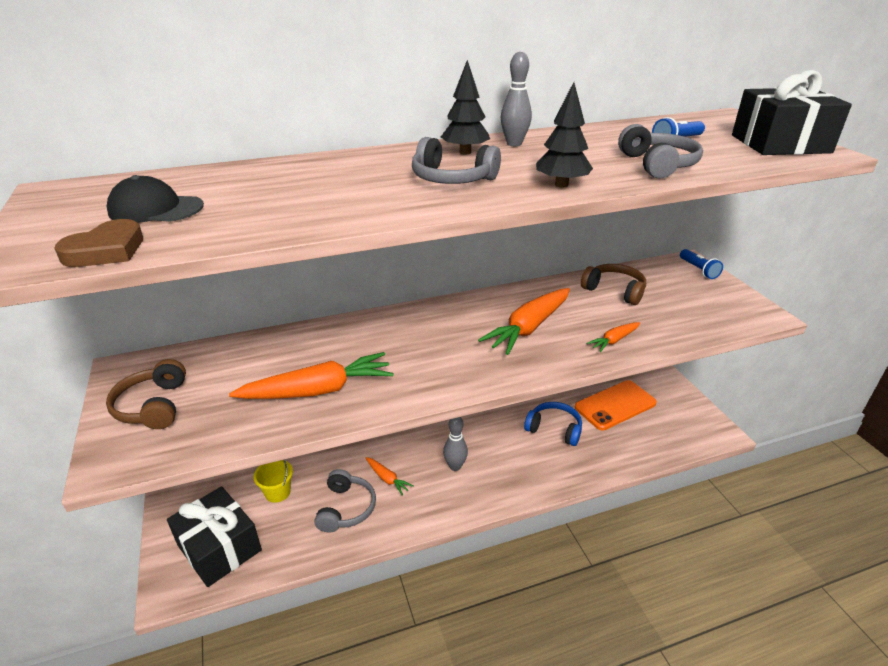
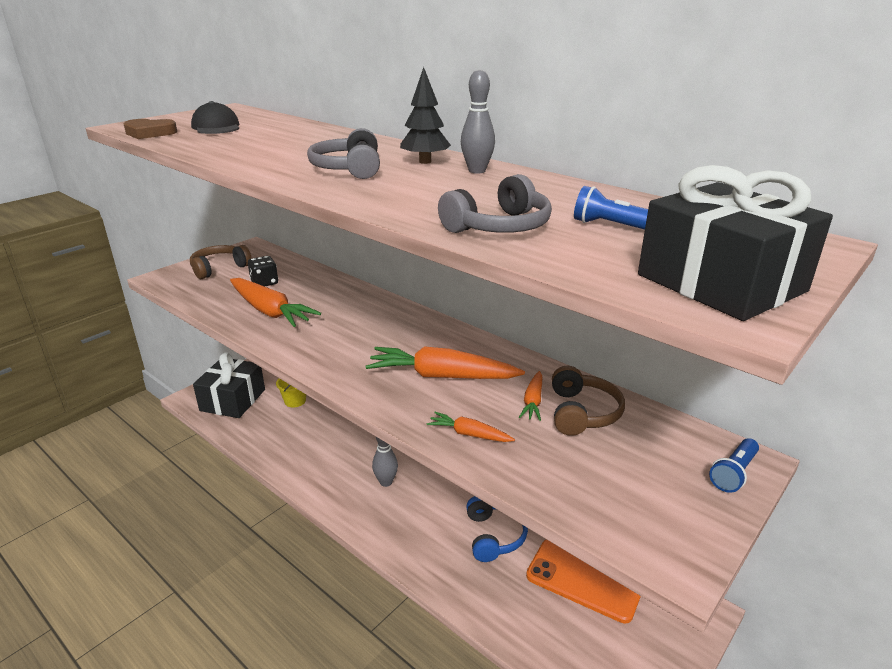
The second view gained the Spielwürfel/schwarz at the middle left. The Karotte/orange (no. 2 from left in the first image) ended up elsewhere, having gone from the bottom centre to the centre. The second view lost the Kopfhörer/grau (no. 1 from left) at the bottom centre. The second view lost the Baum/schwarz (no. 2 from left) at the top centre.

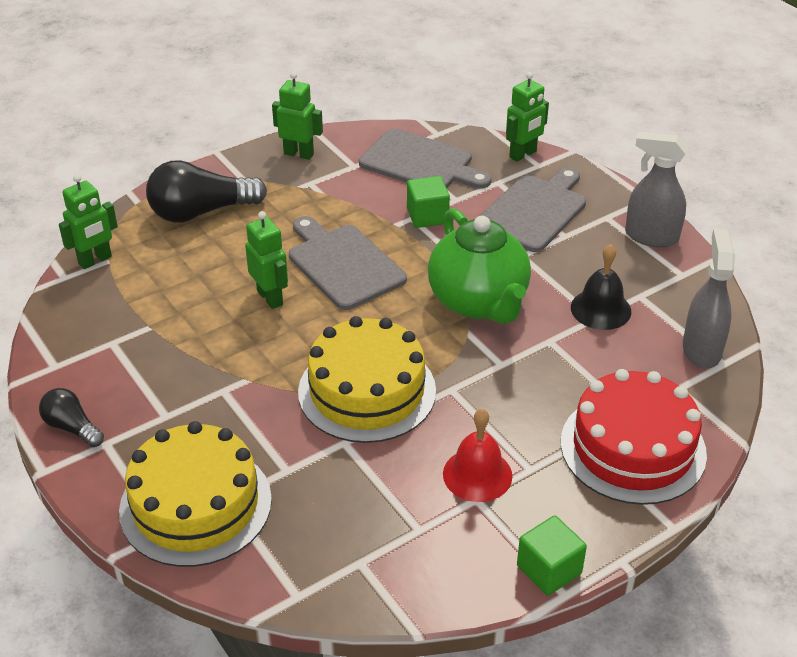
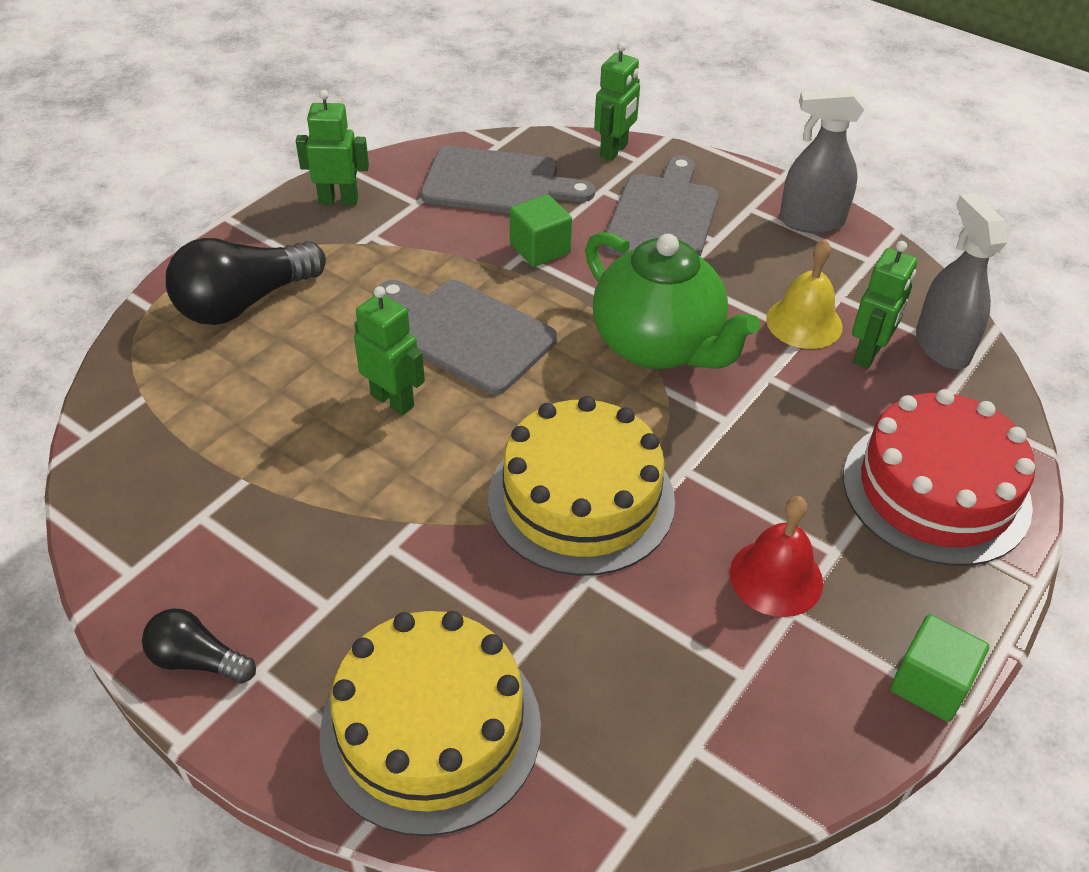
What was the Glocke/schwarz at the middle right turned into the Glocke/gelb at the middle right. The Roboter/grün (no. 1 from left in the first image) ended up elsewhere, having gone from the middle left to the middle right.

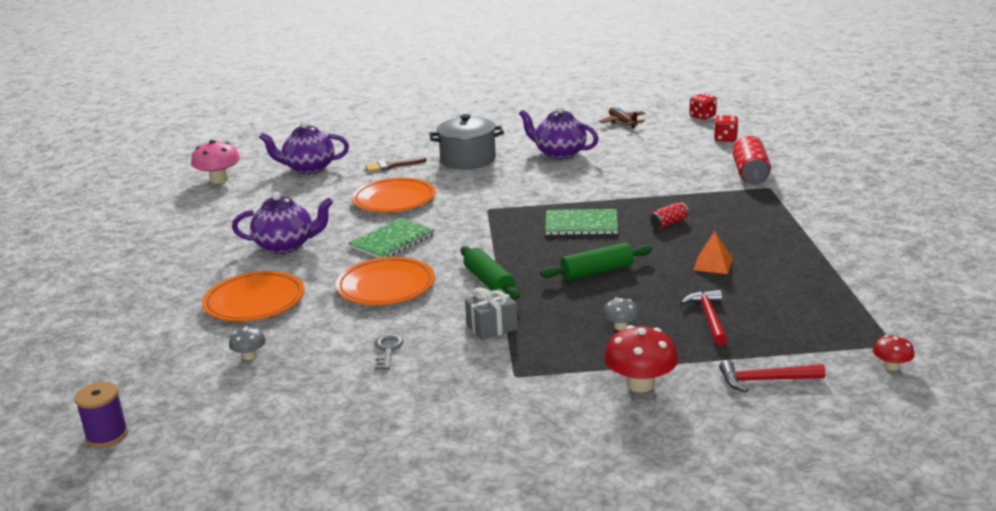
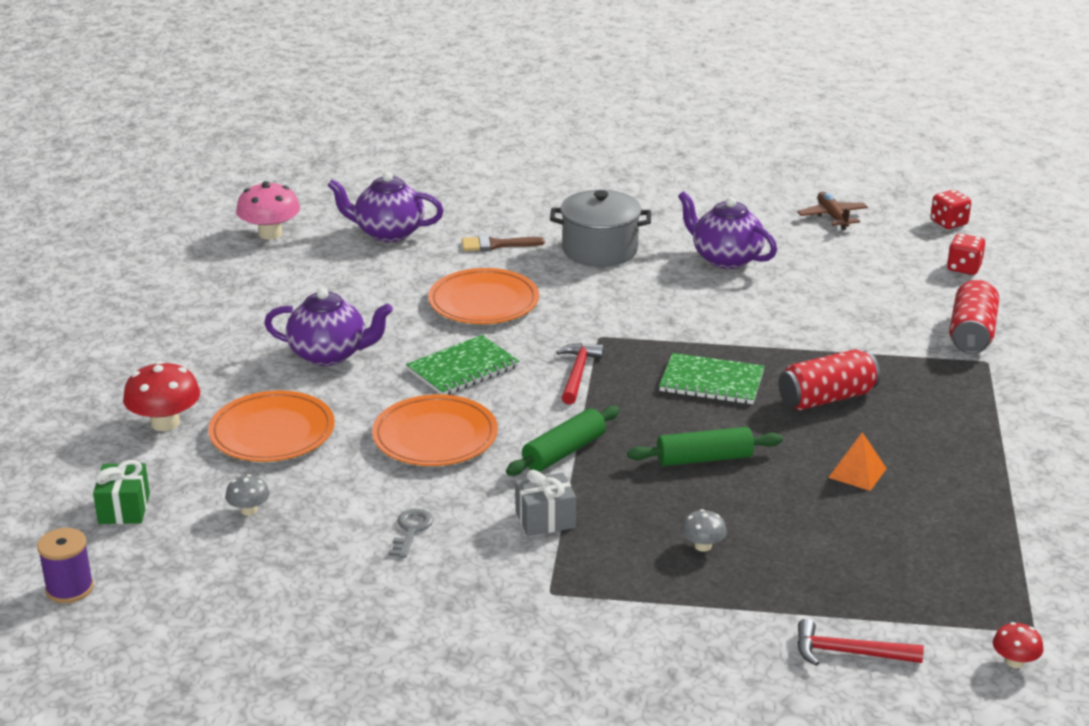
The second view gained the Geschenk/grün at the bottom left. The Pilz/rot (no. 1 from left) ended up elsewhere, having gone from the bottom centre to the middle left. The Nudelholz/grün (no. 1 from left) at the centre ended up facing another way, 60 degrees clockwise from before. The Hammer/rot (no. 1 from left) ended up elsewhere, having gone from the middle right to the centre. The size of the Dose/rot (no. 1 from left) at the middle right changed by a factor of 1.86.

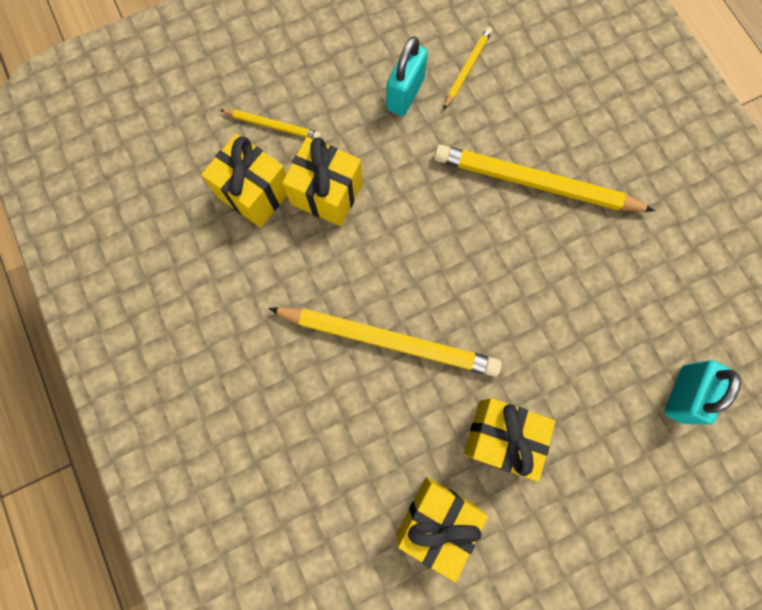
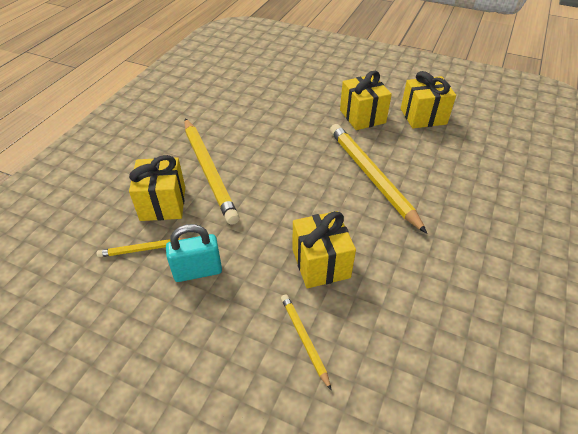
The Geschenk/gelb (no. 1 from left) ended up elsewhere, having gone from the top left to the middle left. The second view lost the Vorhängeschloss/türkis (no. 2 from left) at the middle right.

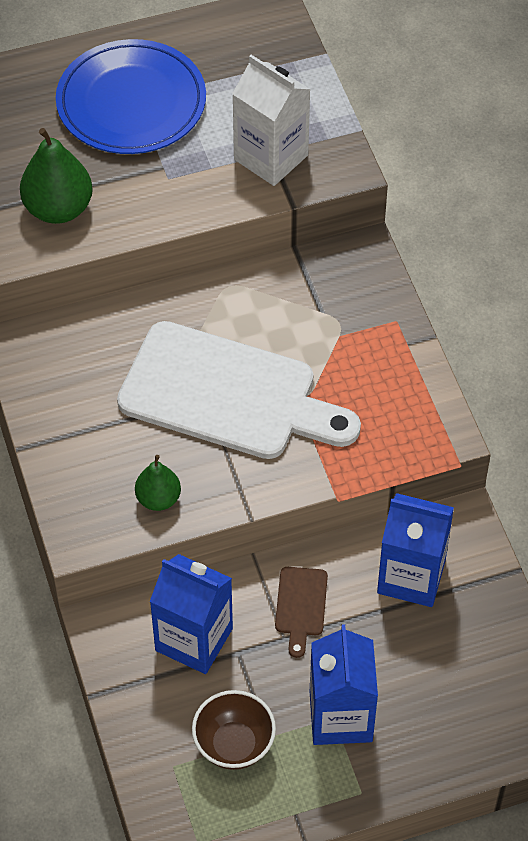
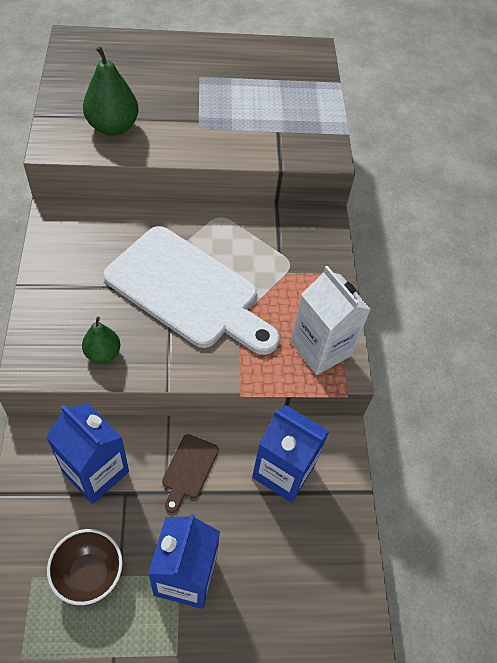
The Getränkekarton/weiß ended up elsewhere, having gone from the top centre to the centre. The second view lost the Teller/blau at the top left.

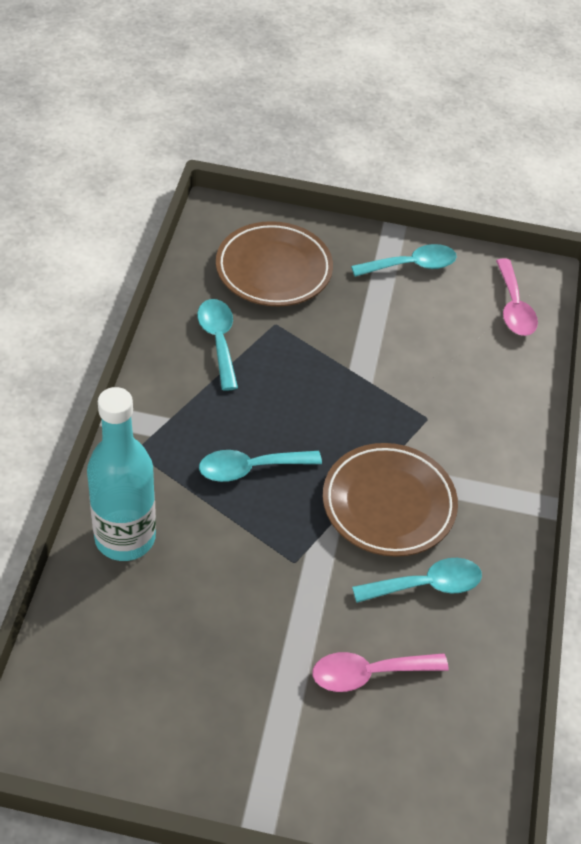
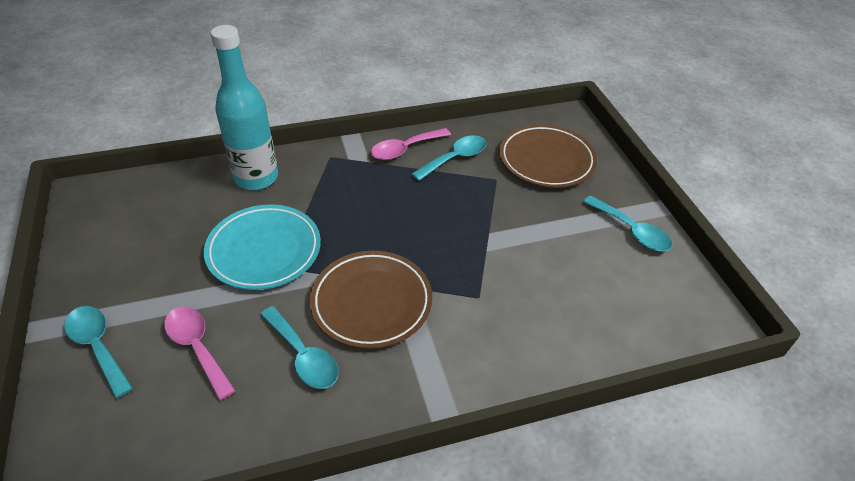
The Löffel/türkis (no. 2 from left in the first image) ended up elsewhere, having gone from the centre to the bottom left. The second view gained the Teller/türkis at the middle left. The Löffel/rosa (no. 2 from left) ended up elsewhere, having gone from the middle right to the top centre.

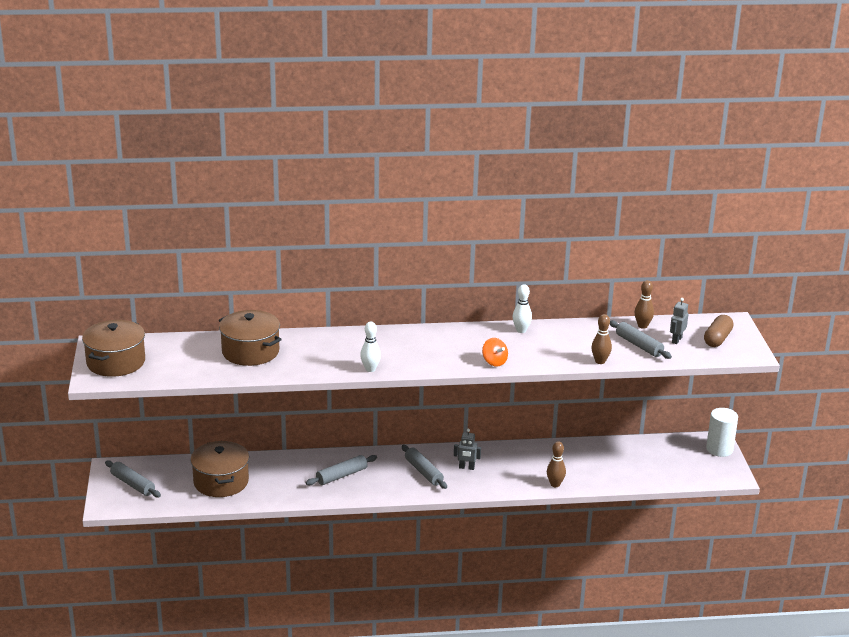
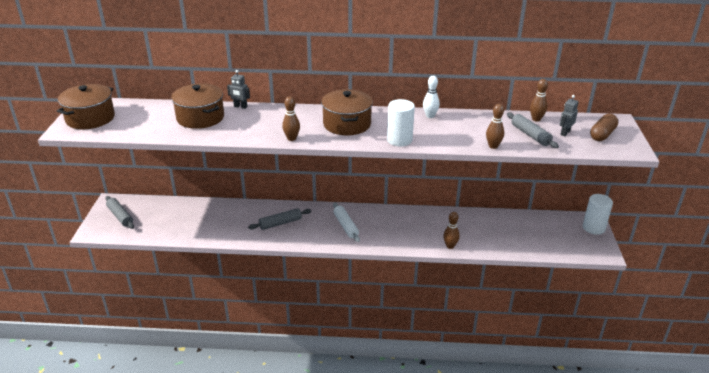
The Roboter/grau (no. 1 from left) ended up elsewhere, having gone from the bottom centre to the top centre. What was the Bowlingkegel/weiß (no. 1 from left) at the centre turned into the Bowlingkegel/braun (no. 1 from left) at the top centre. The Kochtopf/braun (no. 2 from left in the first image) ended up elsewhere, having gone from the bottom left to the top centre. What was the Nudelholz/grau (no. 3 from left) at the bottom centre turned into the Nudelholz/weiß at the centre. Where the Kreisel/orange stood at the centre, the Vollzylinder/weiß (no. 1 from left) came to stand at the top centre.

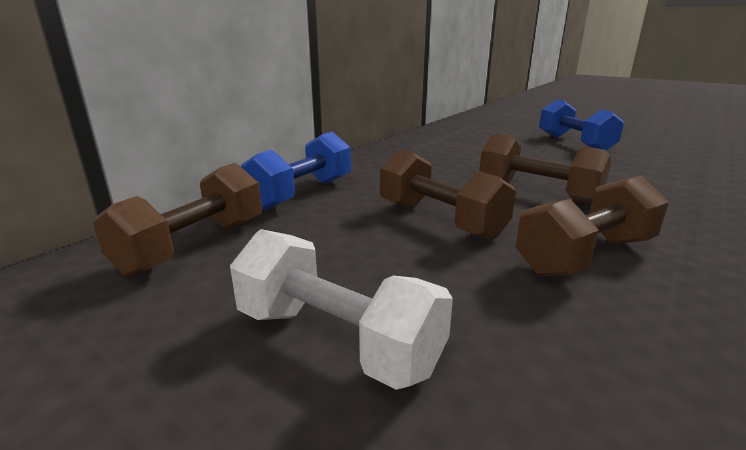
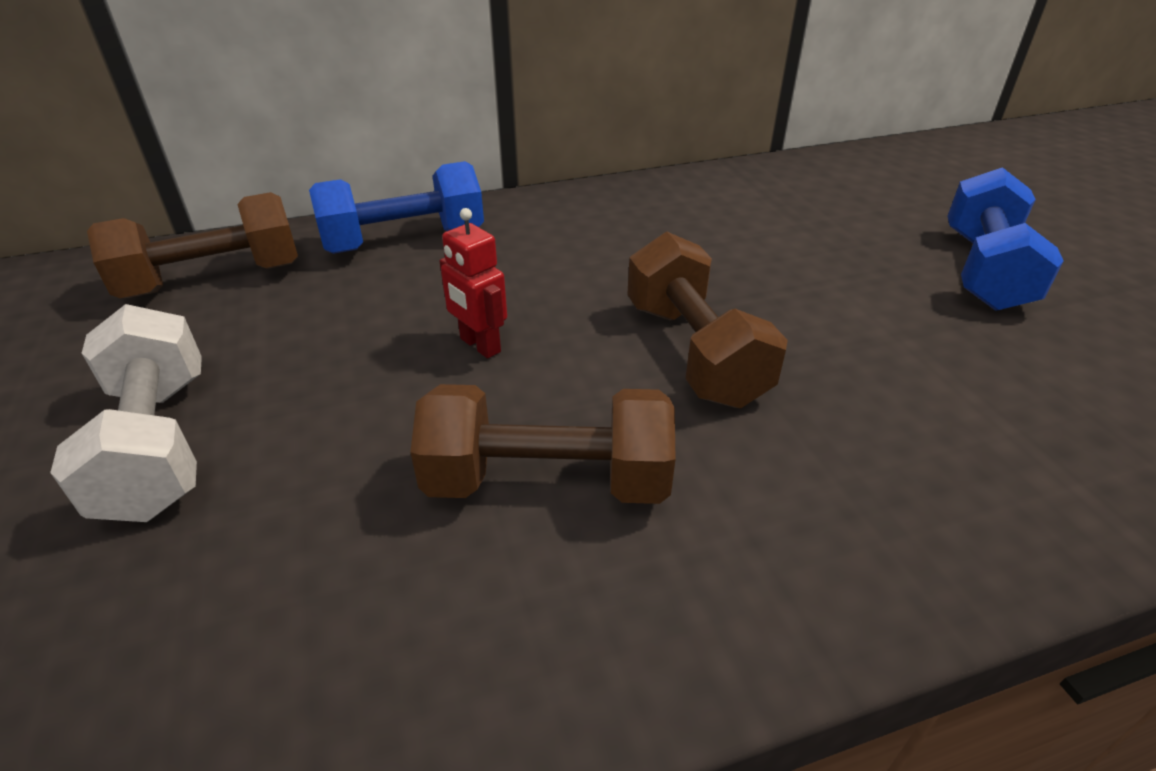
Where the Hantel/braun (no. 2 from left) stood at the centre, the Roboter/rot came to stand at the centre.

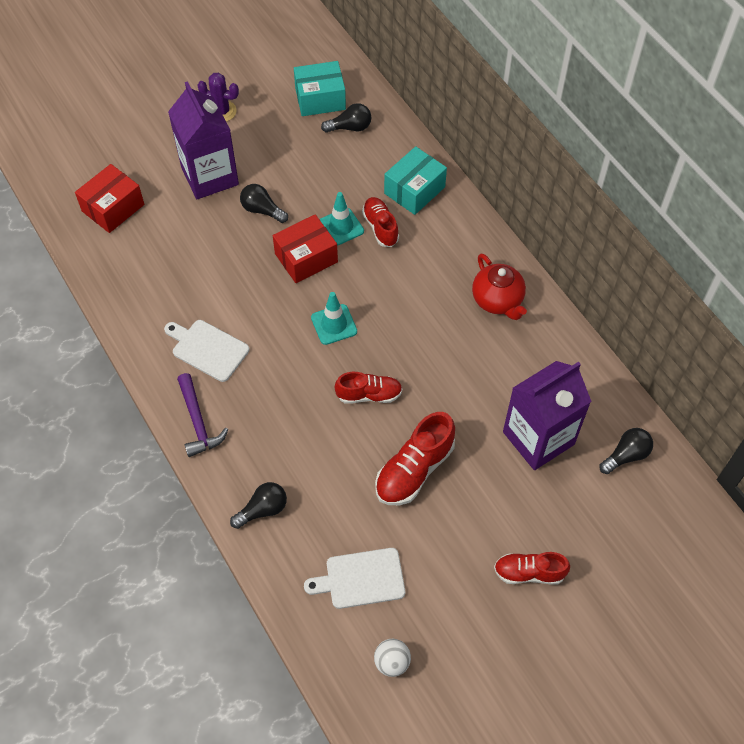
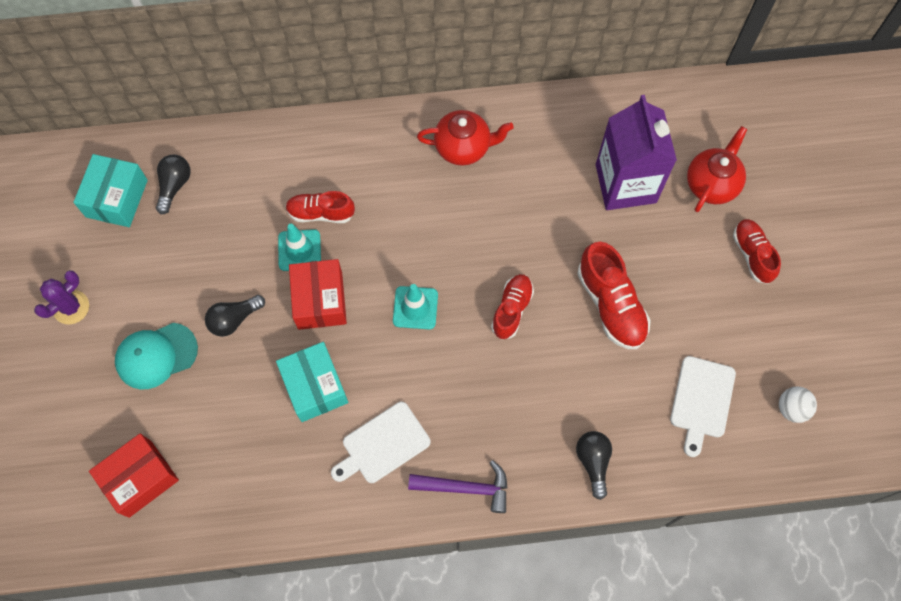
The Schachtel/rot (no. 1 from left) at the top left ended up facing another way, 75 degrees clockwise from before. Where the Getränkekarton/lila (no. 1 from left) stood at the top left, the Kappe/türkis came to stand at the middle left. The Schachtel/türkis (no. 2 from left) ended up elsewhere, having gone from the top centre to the centre. The second view gained the Teekanne/rot (no. 2 from left) at the top right. The Schuh/rot (no. 4 from left) at the bottom right ended up facing another way, 135 degrees clockwise from before. The second view lost the Glühbirne/schwarz (no. 4 from left) at the middle right.

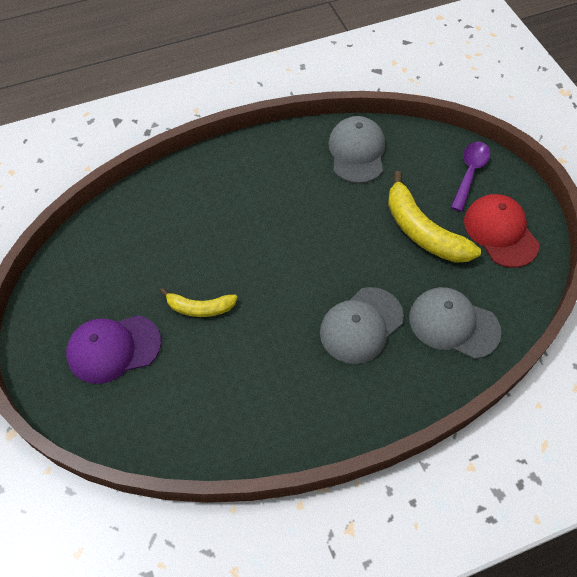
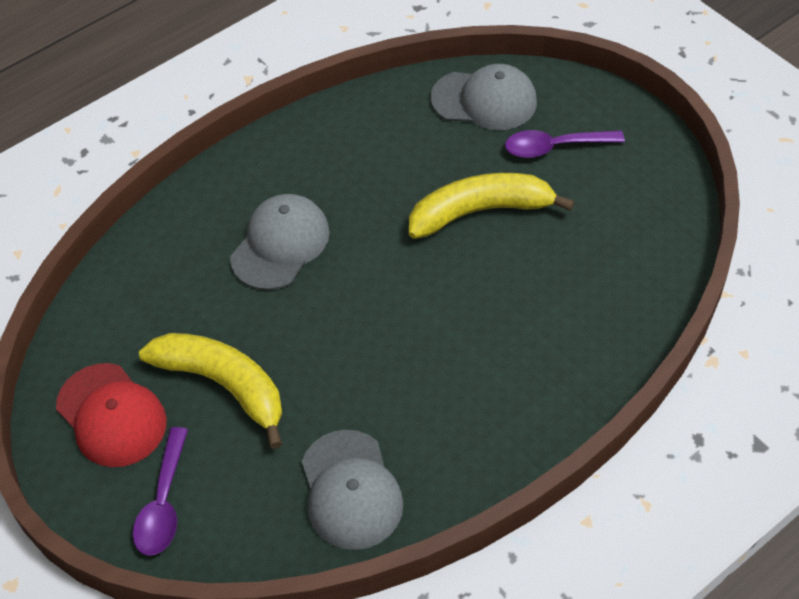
The size of the Banane/gelb (no. 1 from left in the first image) at the centre changed by a factor of 1.71. The Kappe/grau (no. 3 from left) ended up elsewhere, having gone from the middle right to the top centre. Where the Kappe/lila stood at the middle left, the Löffel/lila (no. 2 from left) came to stand at the top right.

